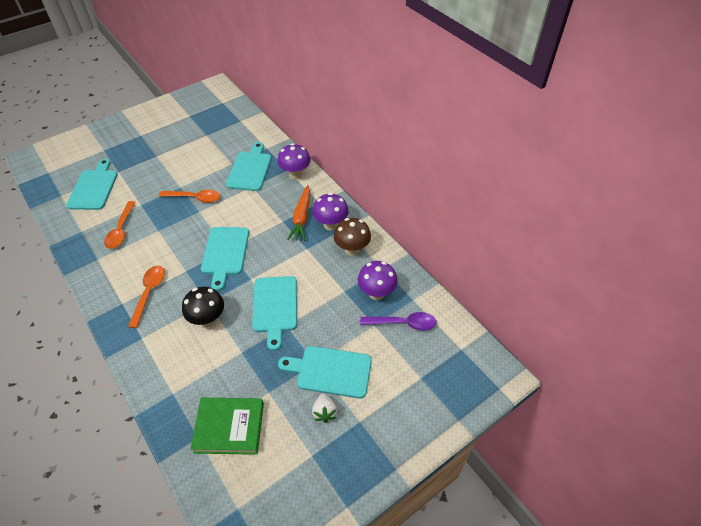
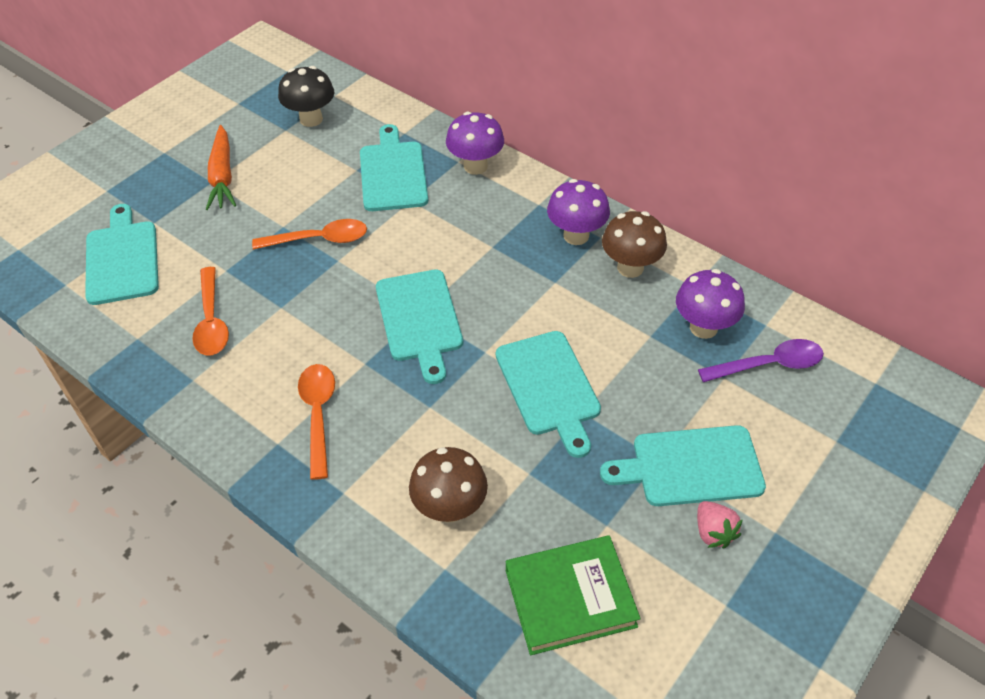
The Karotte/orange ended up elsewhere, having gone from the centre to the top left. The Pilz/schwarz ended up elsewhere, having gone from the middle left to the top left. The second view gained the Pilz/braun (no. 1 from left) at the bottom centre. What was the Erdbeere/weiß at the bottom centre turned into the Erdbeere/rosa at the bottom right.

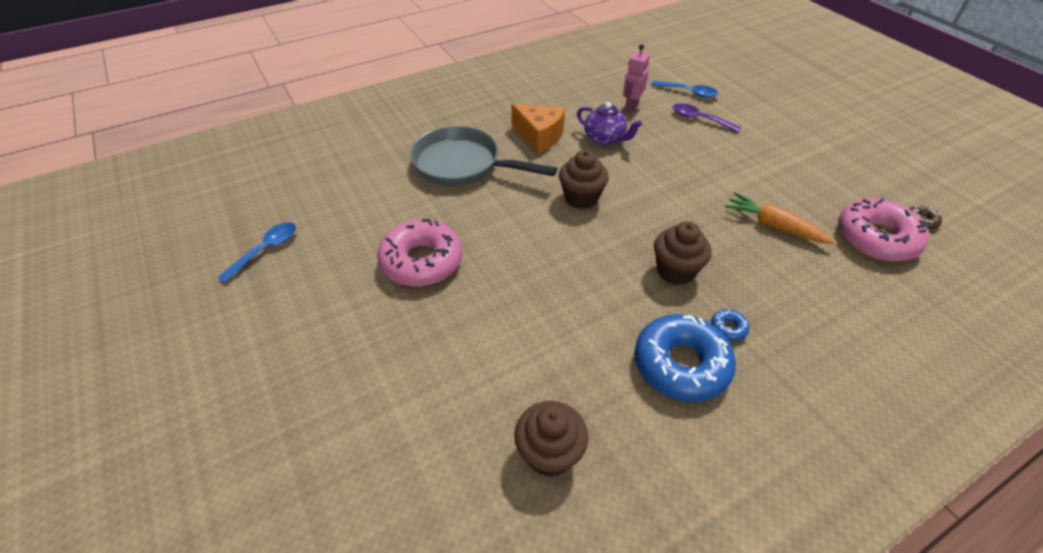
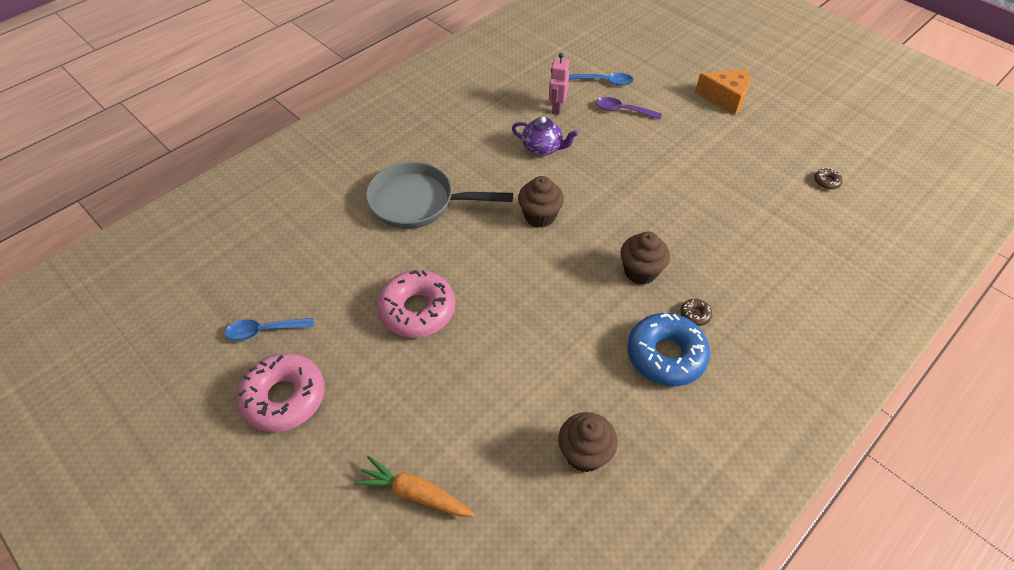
The Löffel/blau (no. 1 from left) at the middle left ended up facing another way, 120 degrees counterclockwise from before. The Donut/rosa (no. 2 from left in the first image) ended up elsewhere, having gone from the middle right to the bottom left. The Karotte/orange ended up elsewhere, having gone from the middle right to the bottom centre. What was the Donut/blau (no. 2 from left) at the middle right turned into the Donut/braun (no. 1 from left) at the middle right. The Käse/orange ended up elsewhere, having gone from the top centre to the top right.

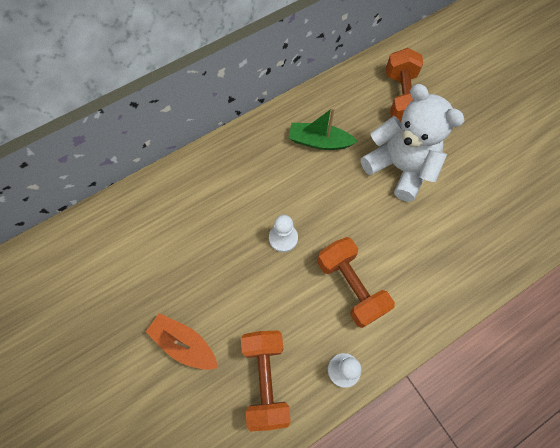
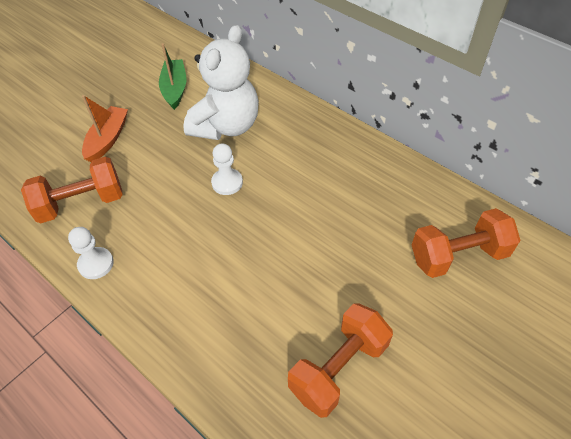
The Boot/grün ended up elsewhere, having gone from the top centre to the top left. The Teddybär/weiß ended up elsewhere, having gone from the top right to the top centre. The Hantel/orange (no. 2 from left) ended up elsewhere, having gone from the centre to the bottom centre.

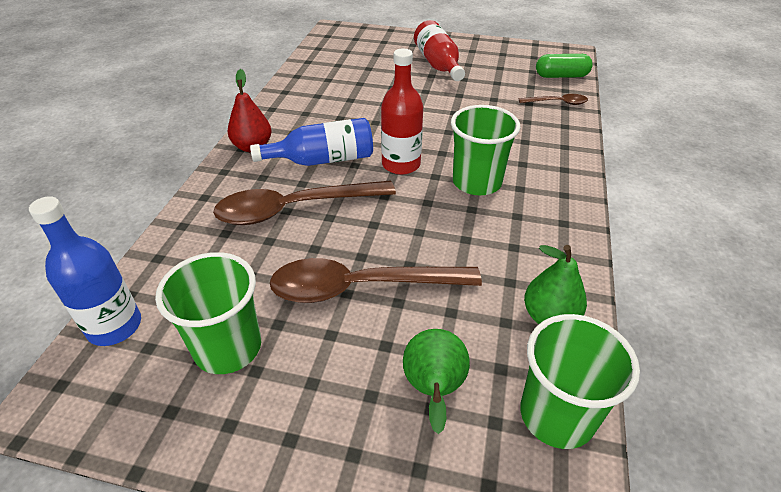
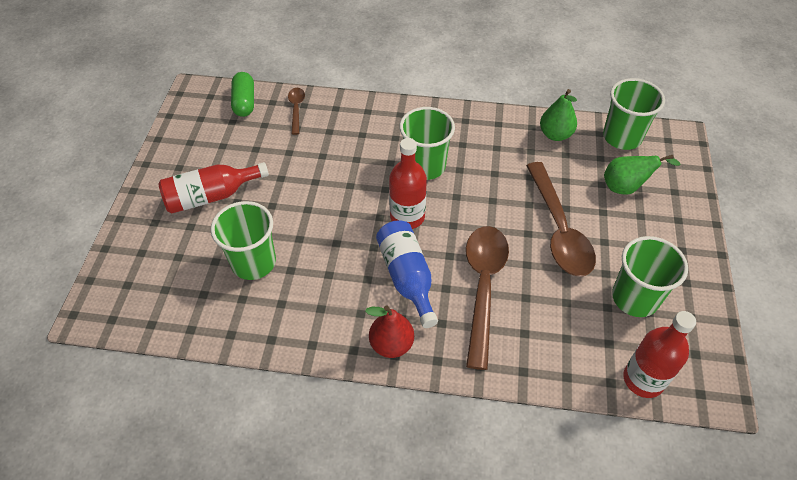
The second view gained the Becher/grün (no. 1 from left) at the middle left. The Löffel/braun (no. 1 from left in the first image) at the centre ended up facing another way, 150 degrees counterclockwise from before. What was the Flasche/blau (no. 1 from left) at the middle left turned into the Flasche/rot (no. 3 from left) at the bottom right.

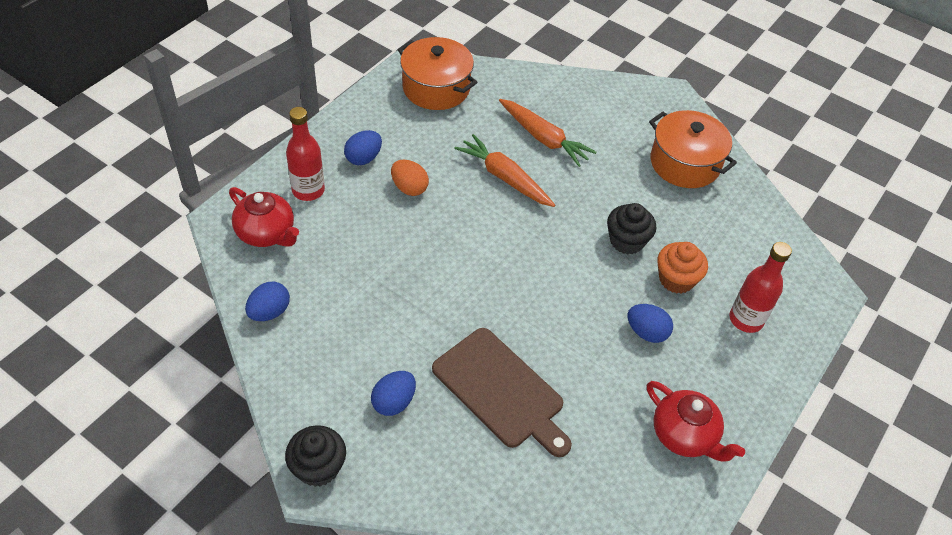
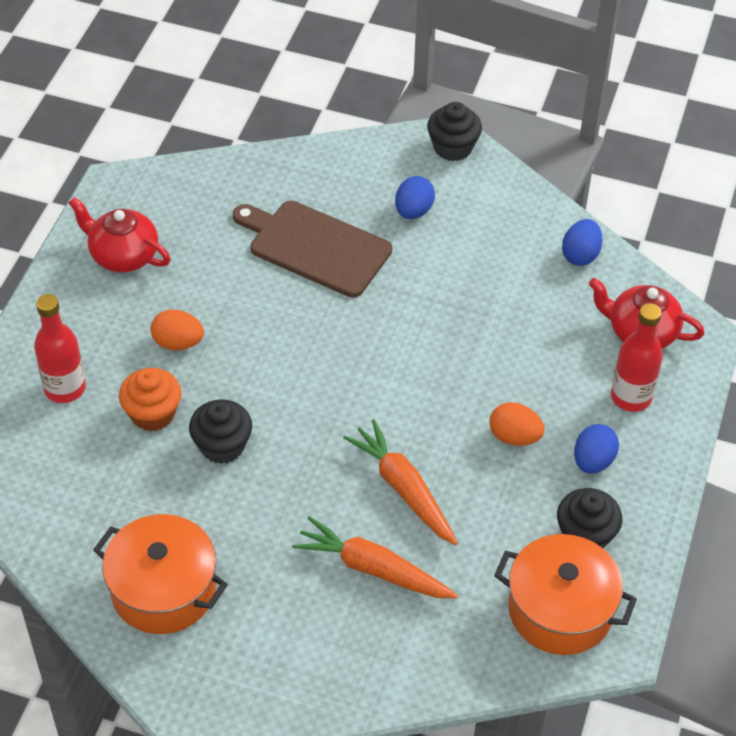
What was the Ei/blau (no. 4 from left) at the middle right turned into the Ei/orange (no. 1 from left) at the middle left. The Karotte/orange (no. 1 from left in the first image) at the top centre ended up facing another way, 150 degrees counterclockwise from before. The second view gained the Muffin/schwarz (no. 3 from left) at the bottom right.

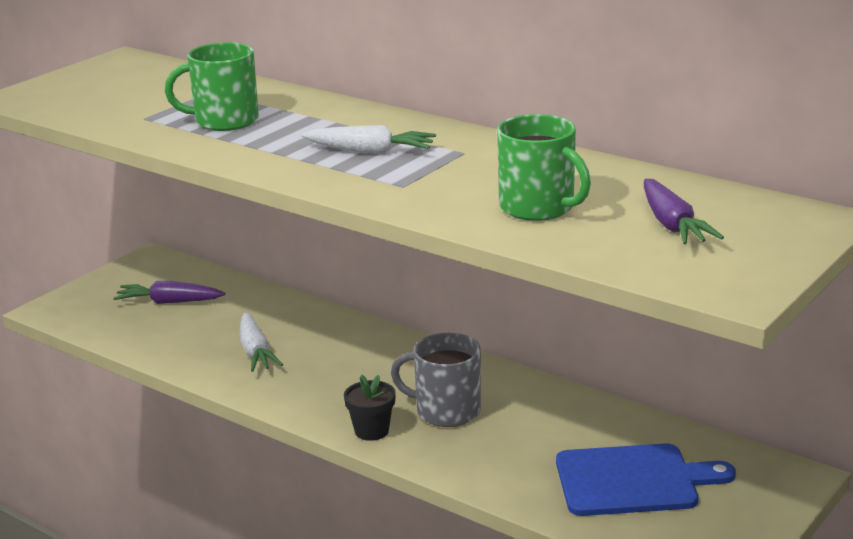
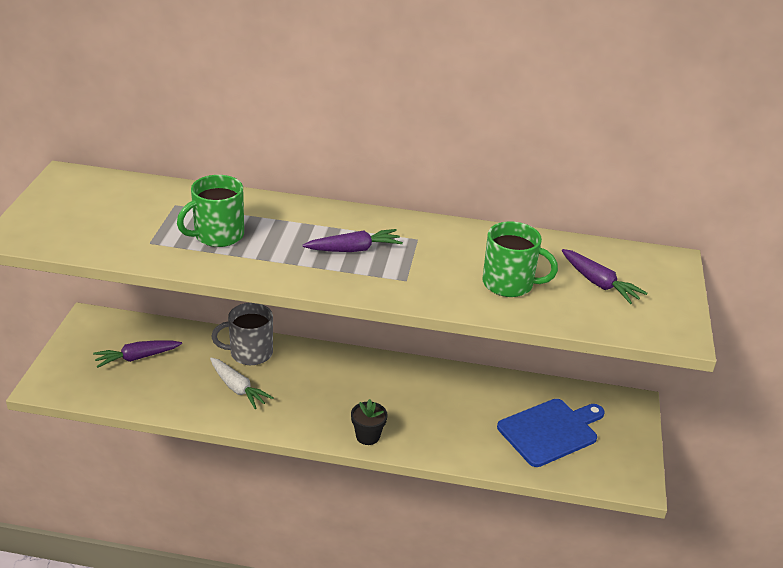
The Tasse/grau ended up elsewhere, having gone from the bottom centre to the middle left. What was the Karotte/weiß (no. 2 from left) at the top centre turned into the Karotte/lila (no. 2 from left) at the centre.

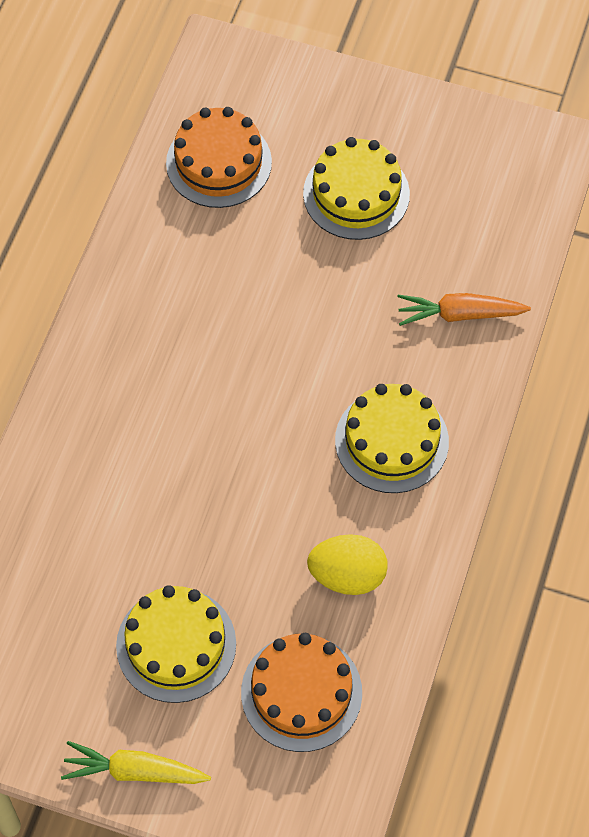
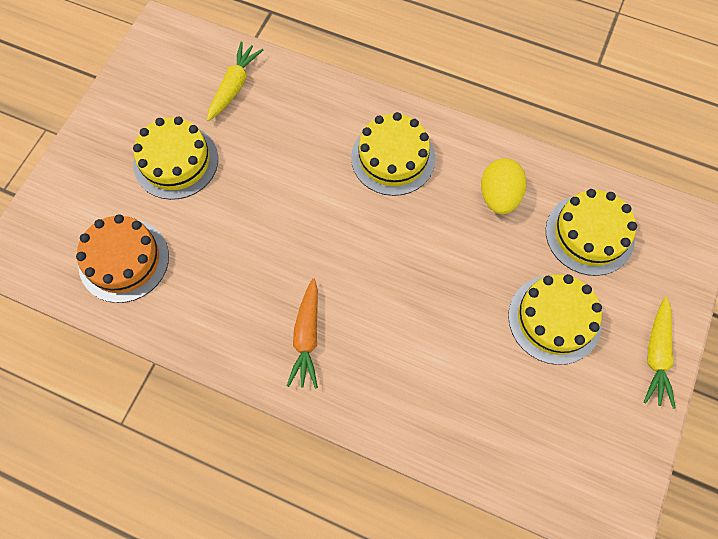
The second view gained the Karotte/gelb (no. 1 from left) at the top left. The Karotte/orange ended up elsewhere, having gone from the middle right to the centre. What was the Kuchen/orange (no. 2 from left) at the bottom centre turned into the Kuchen/gelb (no. 4 from left) at the middle right.

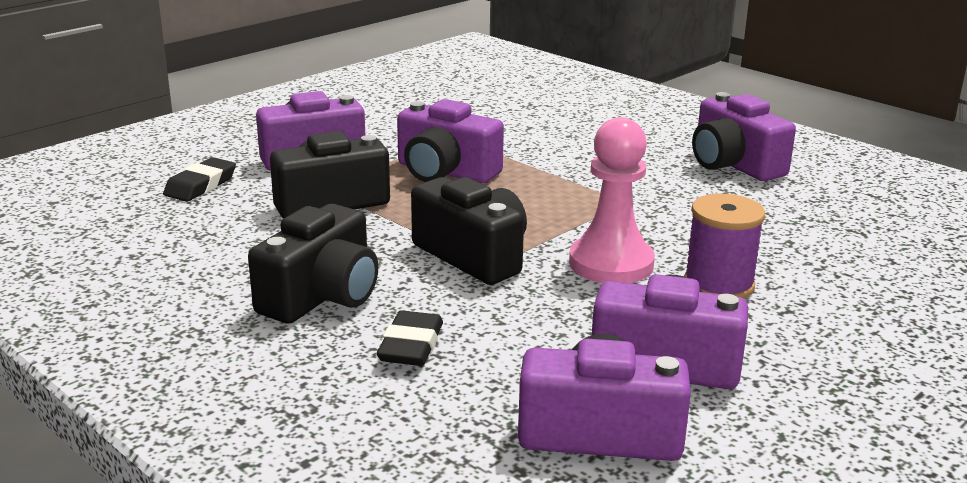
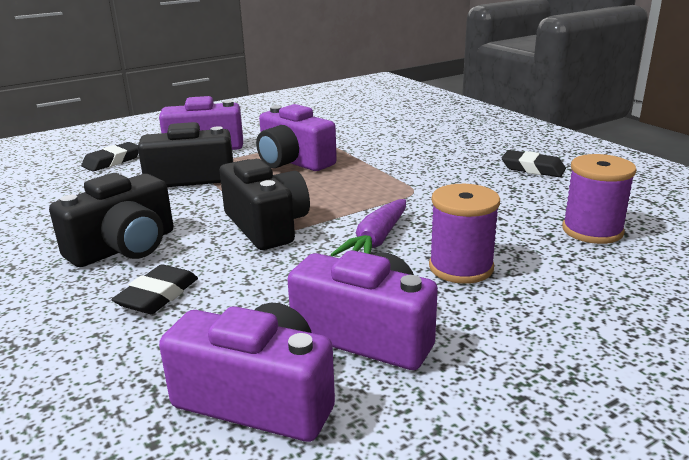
Where the Bauer/rosa stood at the centre, the Karotte/lila came to stand at the centre. Where the Kamera/lila (no. 5 from left) stood at the top right, the Radiergummi/schwarz (no. 3 from left) came to stand at the middle right. The second view gained the Garnrolle/lila (no. 2 from left) at the middle right.

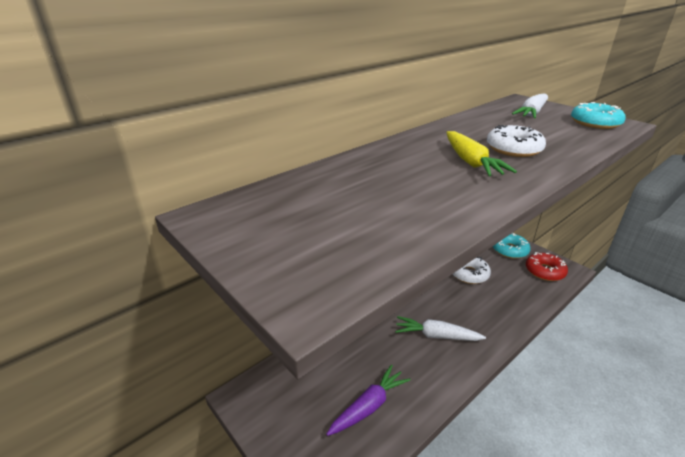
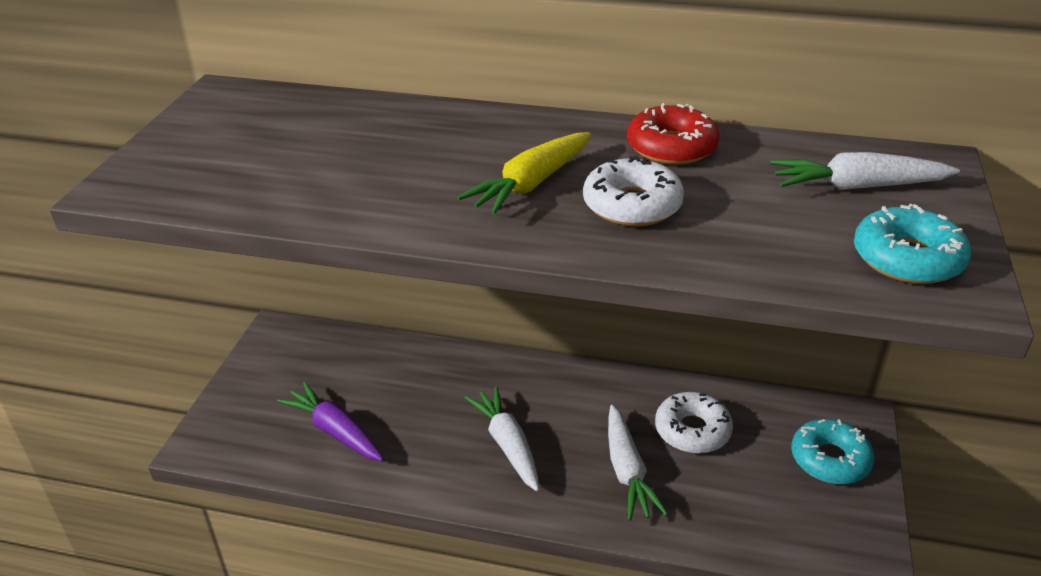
The Karotte/lila at the bottom centre ended up facing another way, 150 degrees counterclockwise from before. The second view gained the Karotte/weiß (no. 2 from left) at the bottom centre. The Donut/rot ended up elsewhere, having gone from the middle right to the top centre.

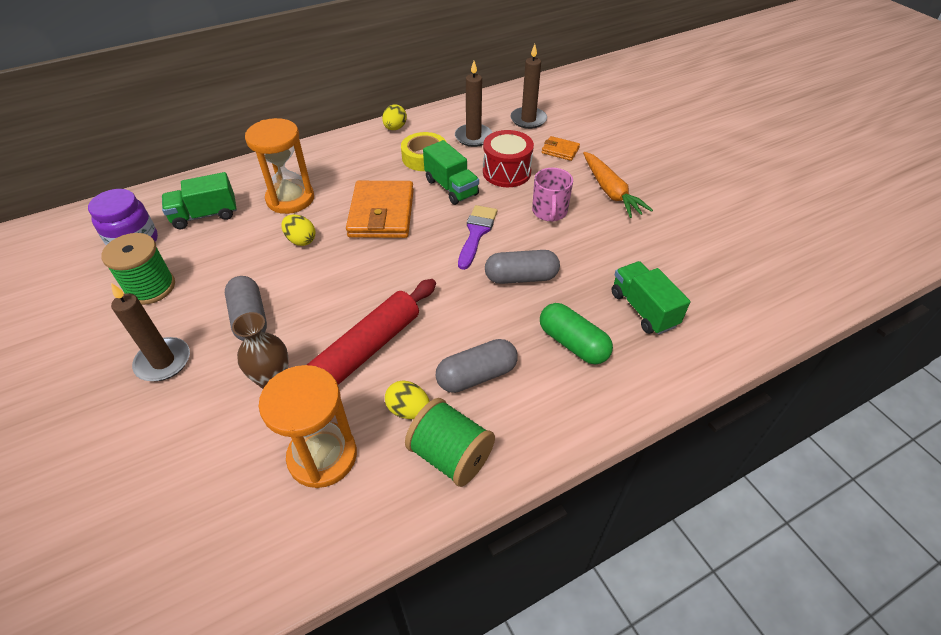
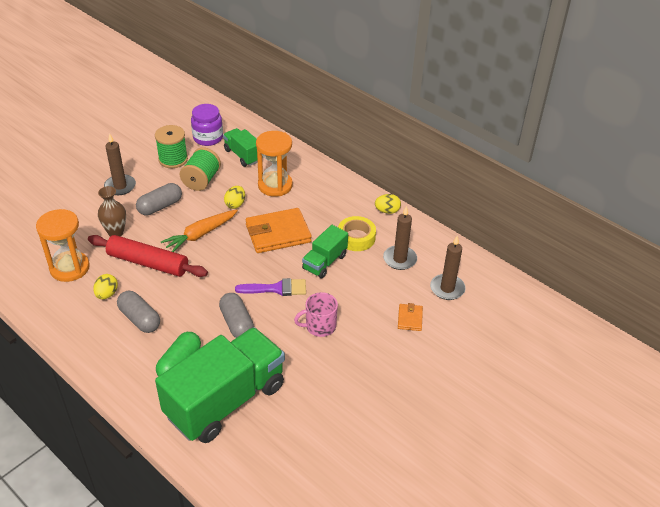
The size of the Lastwagen/grün (no. 3 from left in the first image) at the middle right changed by a factor of 2.03. The Karotte/orange ended up elsewhere, having gone from the top centre to the middle left. The Garnrolle/grün (no. 2 from left) ended up elsewhere, having gone from the bottom centre to the middle left. The second view lost the Trommel/rot at the top centre.

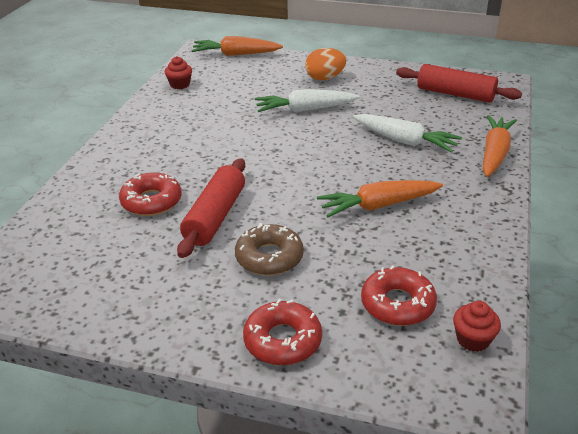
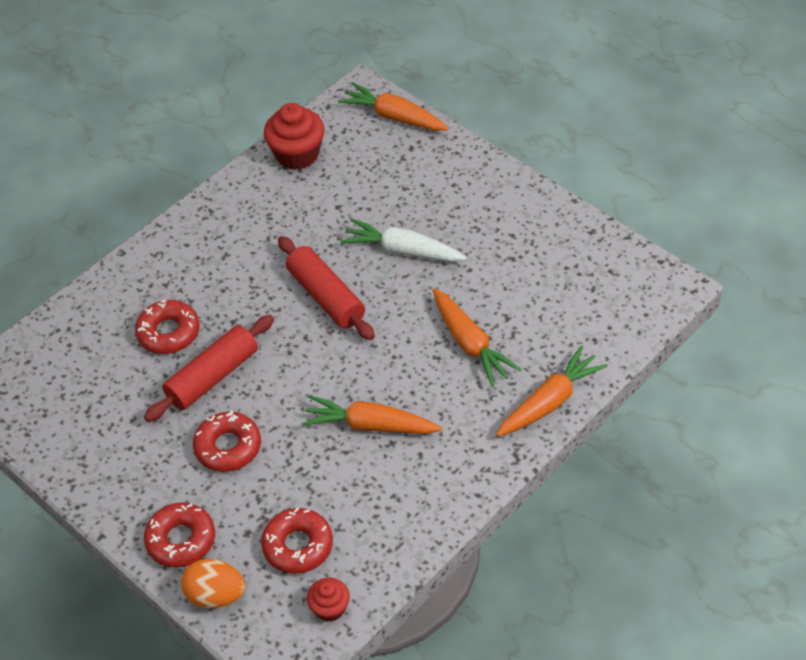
The Ei/orange ended up elsewhere, having gone from the top centre to the bottom left. What was the Donut/braun at the centre turned into the Donut/rot (no. 3 from left) at the bottom left. The size of the Muffin/rot (no. 1 from left) at the top left changed by a factor of 1.78. The Nudelholz/rot (no. 2 from left) ended up elsewhere, having gone from the top right to the centre. What was the Karotte/weiß (no. 2 from left) at the top right turned into the Karotte/orange (no. 3 from left) at the centre.

